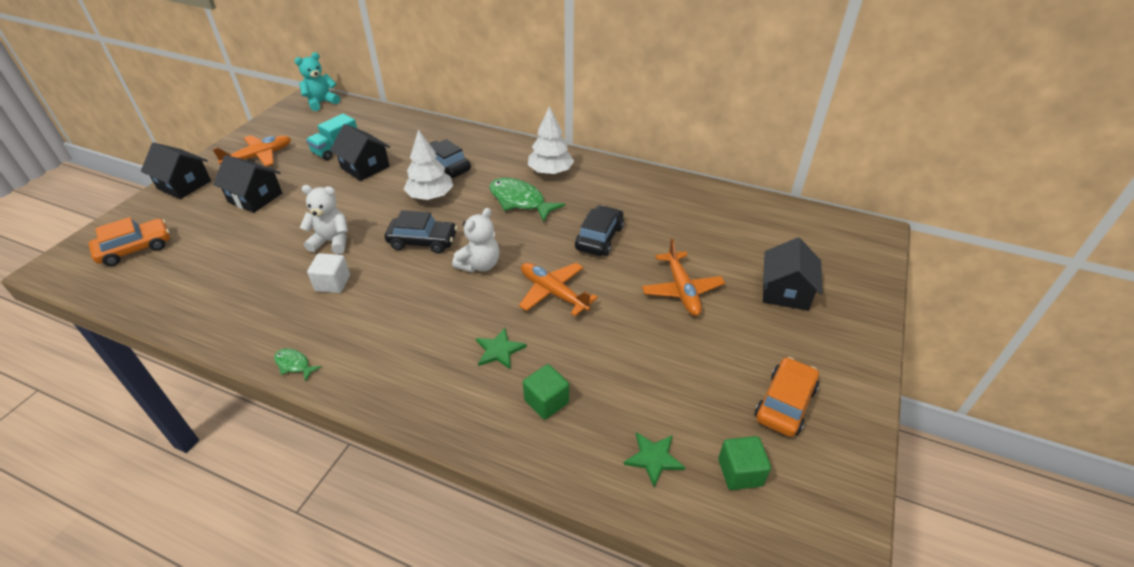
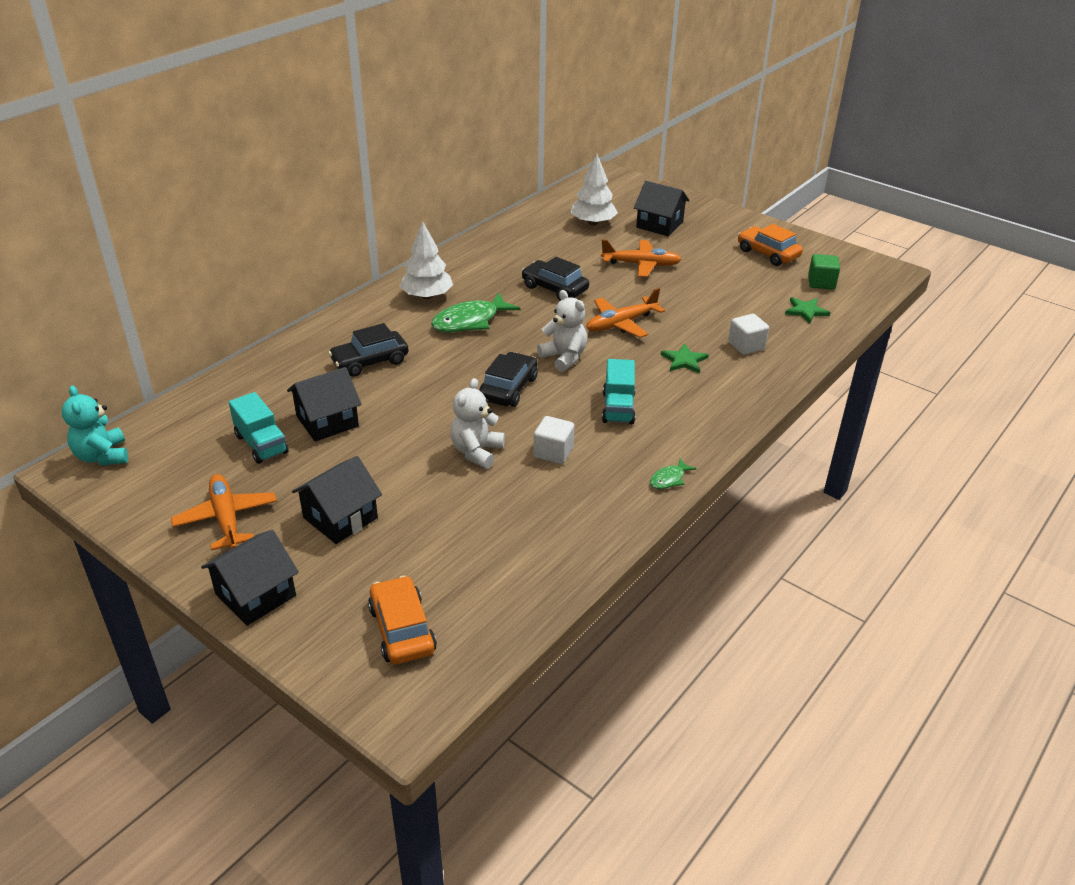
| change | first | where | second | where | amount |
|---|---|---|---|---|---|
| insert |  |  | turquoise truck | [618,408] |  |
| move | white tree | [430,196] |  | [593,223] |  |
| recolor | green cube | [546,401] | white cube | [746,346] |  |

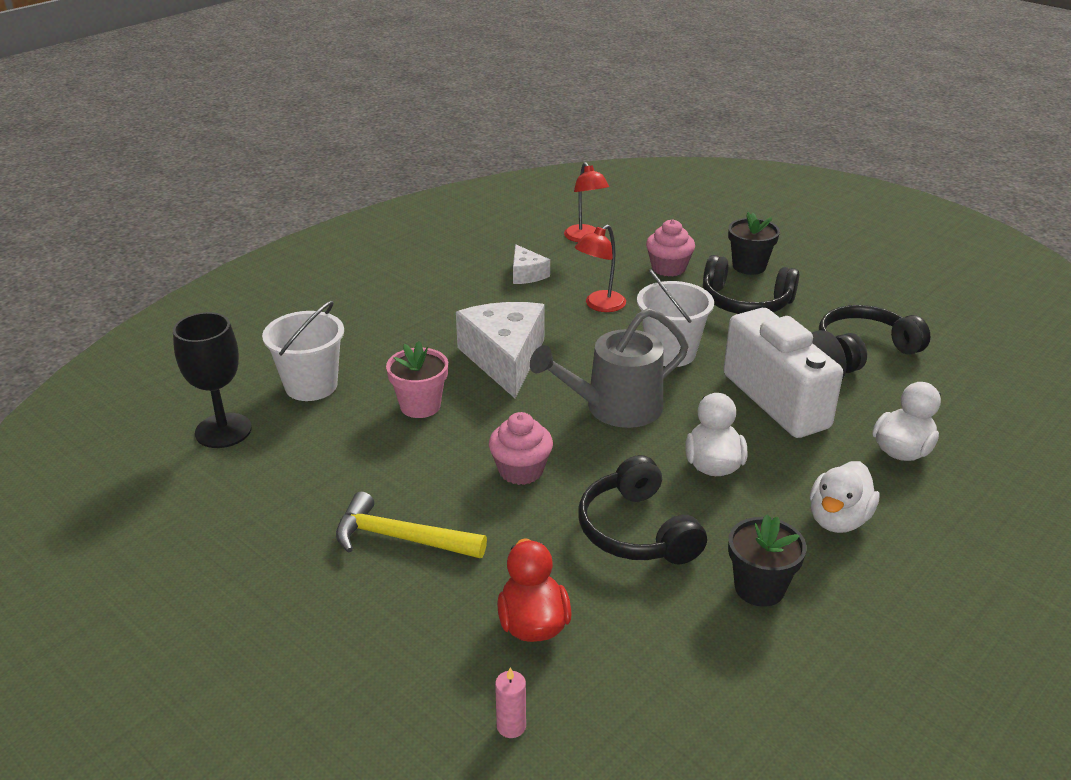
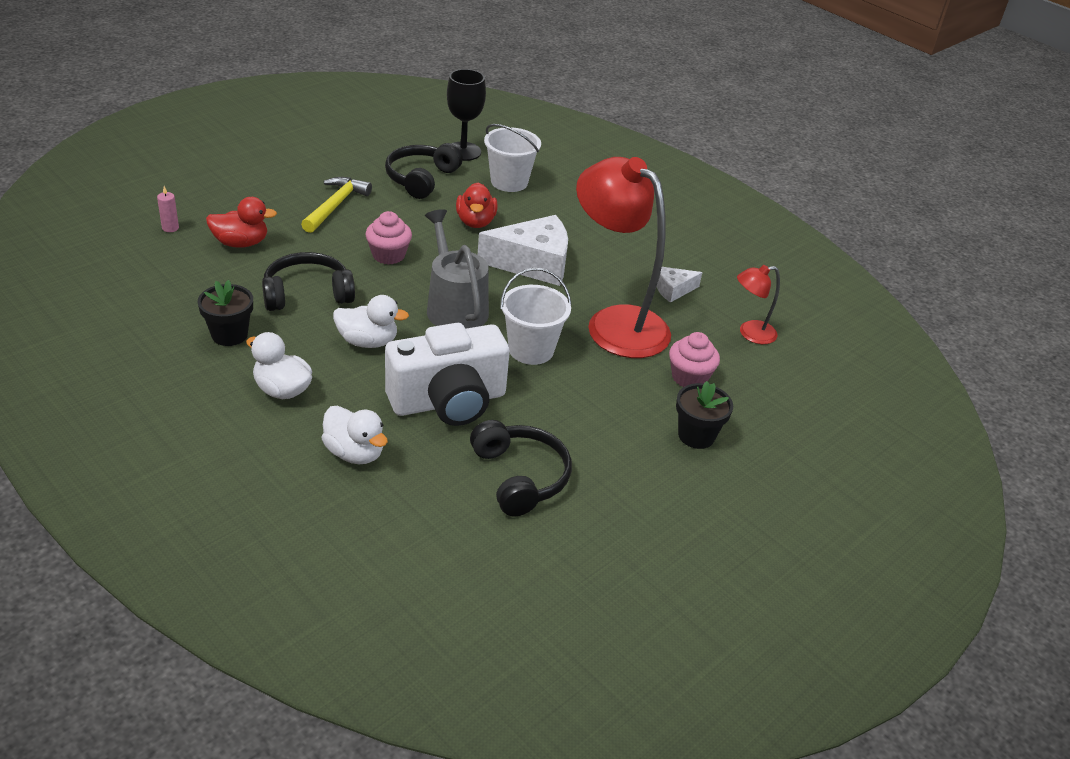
| change | first | where | second | where | amount |
|---|---|---|---|---|---|
| move | black headphones | [745,302] |  | [421,179] |  |
| replace | pink flower pot | [420,406] | red duck | [475,222] |  |
| resize | red lamp | [599,305] |  | [615,323] | x2.17 |

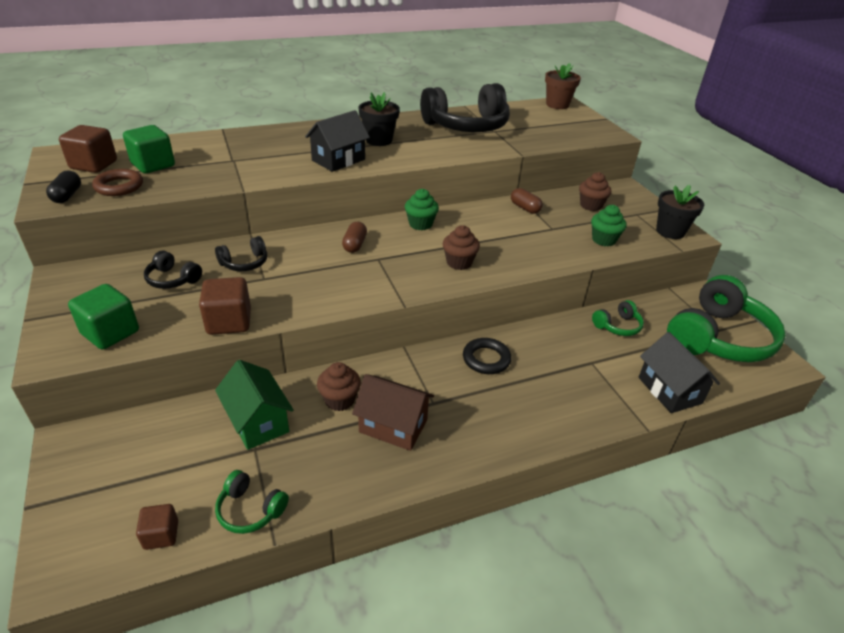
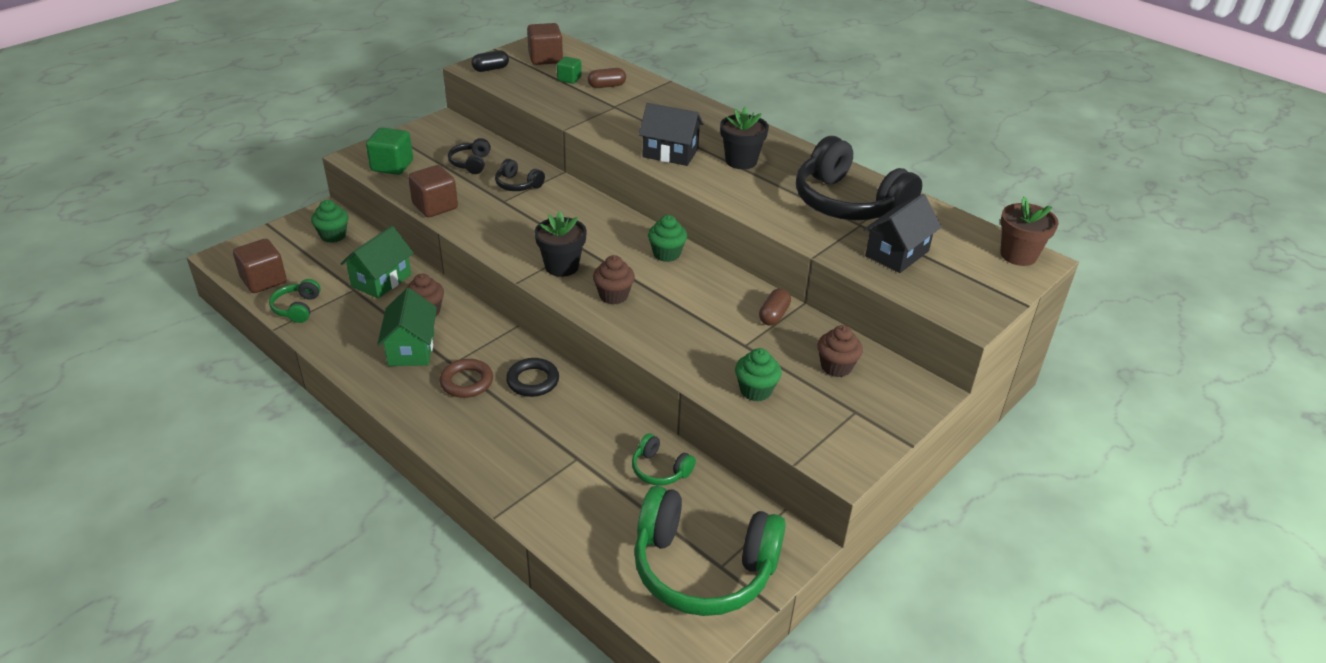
| change | first | where | second | where | amount |
|---|---|---|---|---|---|
| insert |  |  | green cupcake | [333,235] |  |
| move | brown ring | [119,186] |  | [466,382] |  |
| move | brown capsule | [355,245] |  | [607,86] |  |
| move | black house | [669,390] |  | [897,253] |  |
| move | black flower pot | [670,231] |  | [562,266] |  |
| recolor | brown house | [393,426] | green house | [411,348] |  |
| resize | green cube | [153,165] |  | [569,79] | x0.60 |
| resize | brown cube | [161,535] |  | [264,280] | x1.66 |

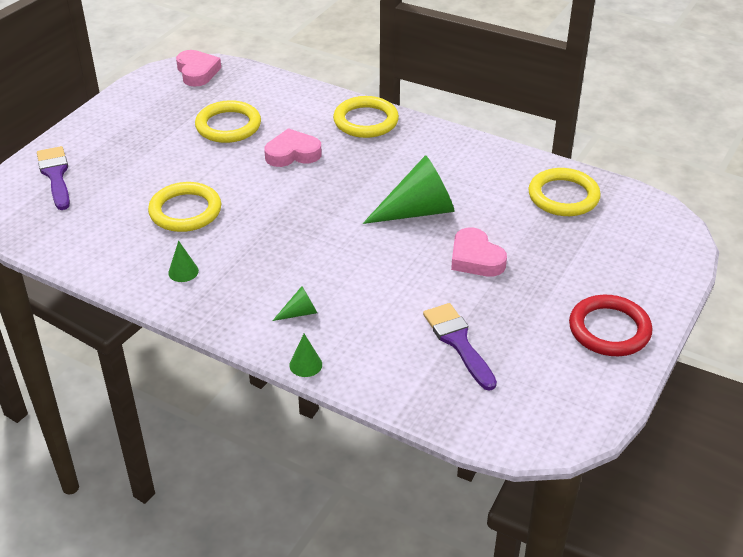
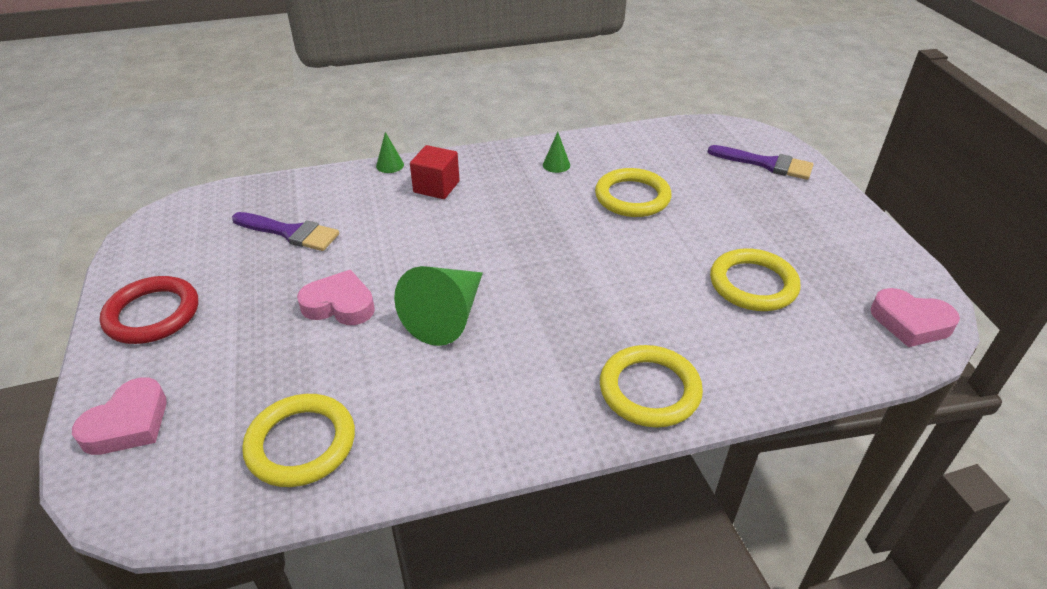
| change | first | where | second | where | amount |
|---|---|---|---|---|---|
| move | pink heart | [292,153] |  | [128,423] |  |
| replace | green cone | [300,313] | red cube | [436,187] |  |

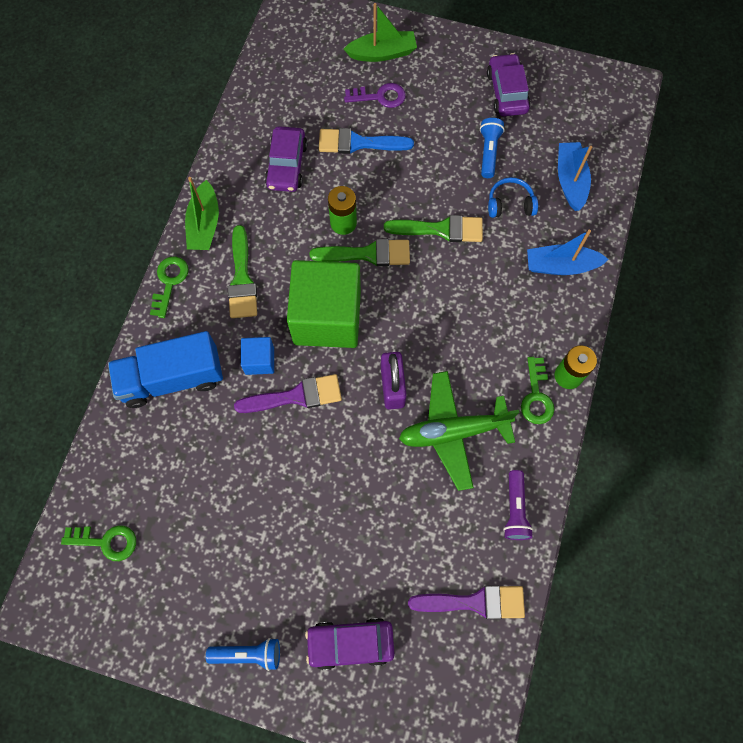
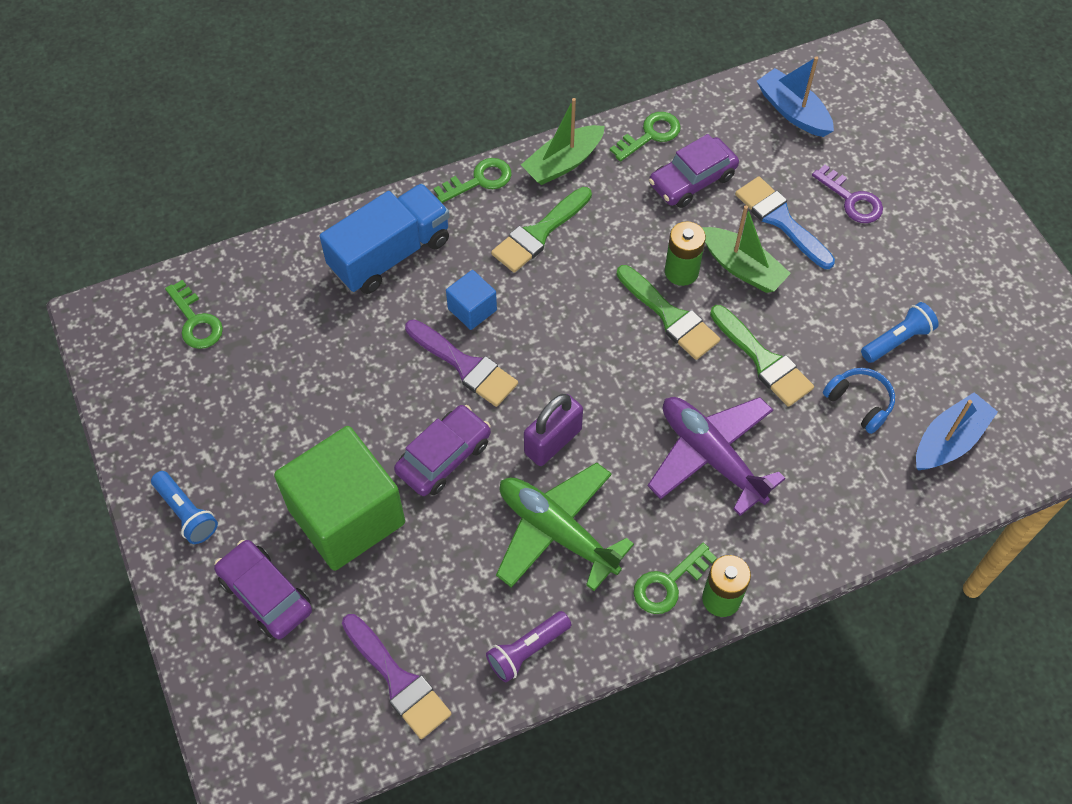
| change | first | where | second | where | amount |
|---|---|---|---|---|---|
| insert |  |  | green key | [650,135] |  |
| insert |  |  | purple plane | [711,456] |  |
| move | green cube | [327,317] |  | [346,516] |  |
| move | green boat | [382,53] |  | [742,267] |  |
| move | purple car | [507,92] |  | [444,456] |  |
| move | blue boat | [561,266] |  | [793,111] |  |
| rotate | blue truck | [172,378] |  | [390,254] | 105 degrees clockwise |

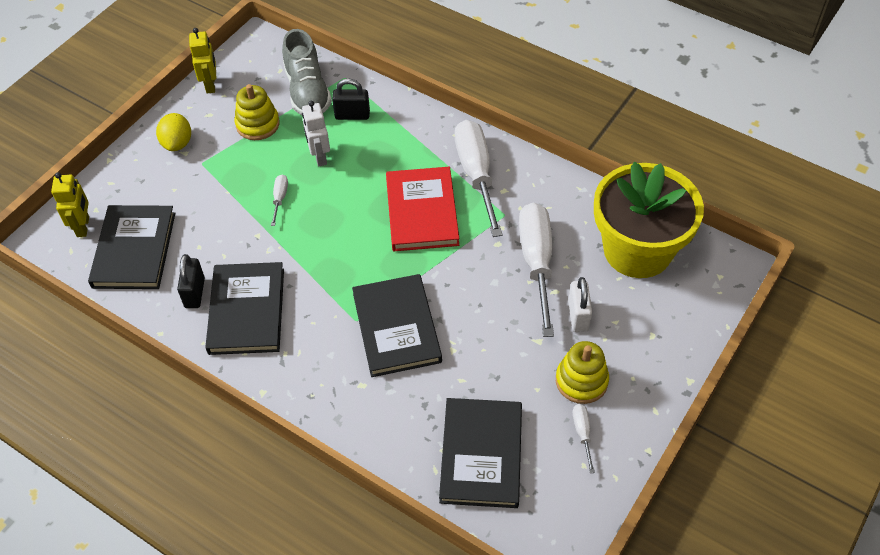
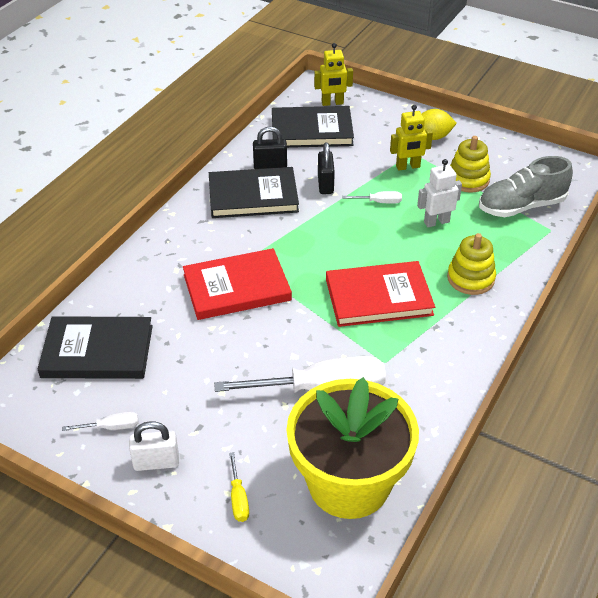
| change | first | where | second | where | amount |
|---|---|---|---|---|---|
| delete | white screwdriver | [476,175] |  |  |  |
| insert |  |  | yellow screwdriver | [238,498] |  |
| move | yellow robot | [210,85] |  | [408,167] |  |
| move | black padlock | [352,115] |  | [325,184] |  |
| move | yellow stacking toy | [581,381] |  | [470,278] |  |
| move | white padlock | [578,316] |  | [156,462] |  |
| recolor | black book | [396,327] | red book | [237,287] |  |

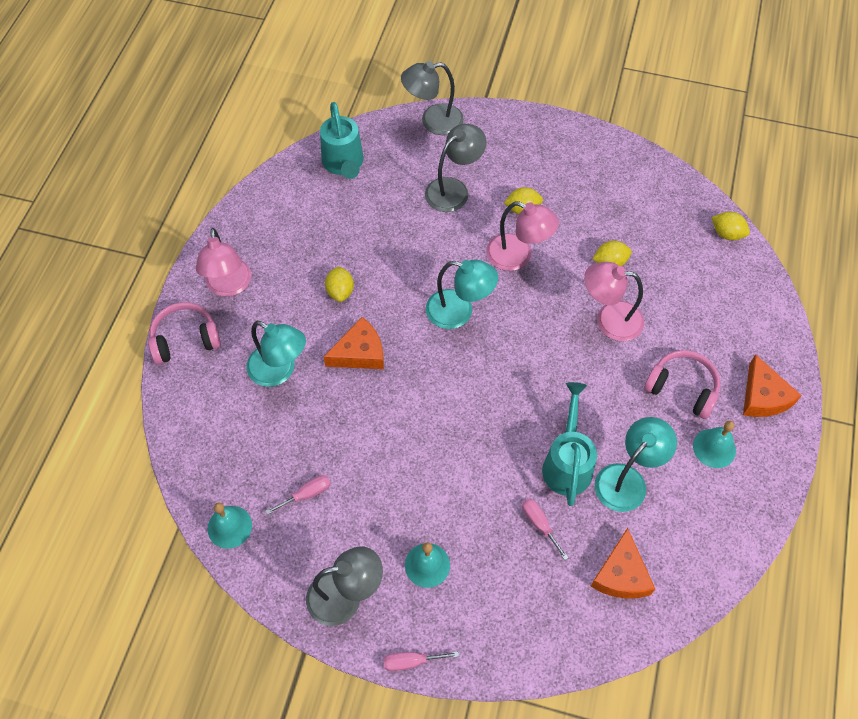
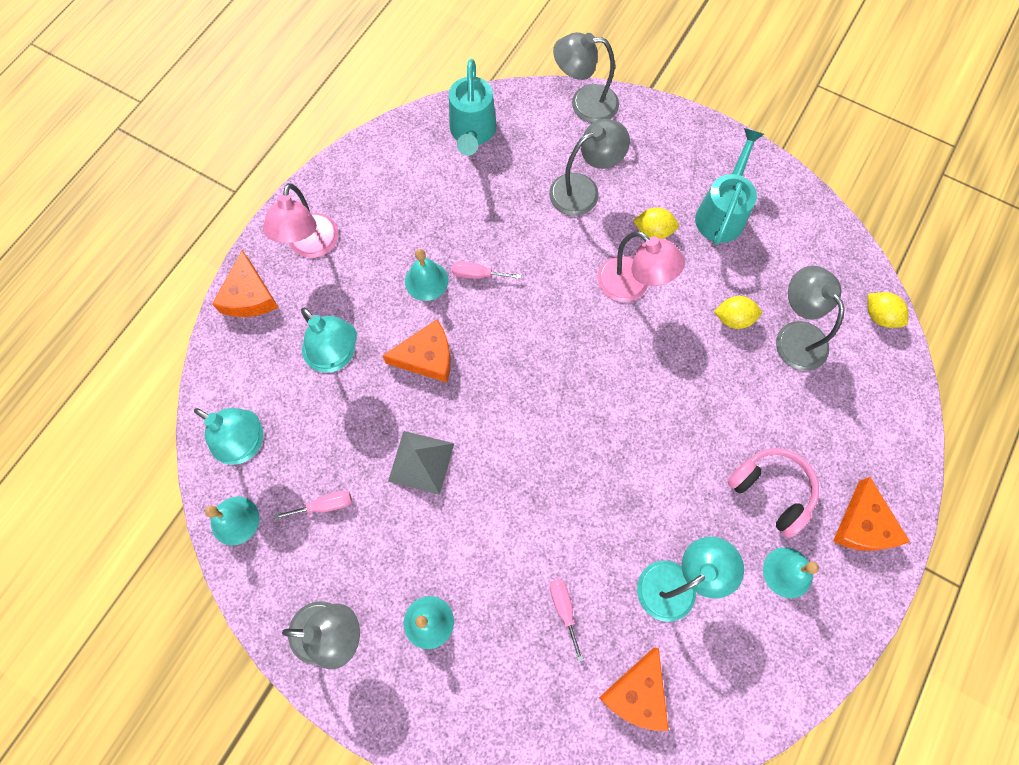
| change | first | where | second | where | amount |
|---|---|---|---|---|---|
| delete | pink lamp | [609,319] |  |  |  |
| insert |  |  | grey pyramid | [421,462] |  |
| insert |  |  | grey lamp | [795,335] |  |
| move | pink screwdriver | [411,661] |  | [477,275] |  |
| move | turquoise lamp | [459,312] |  | [246,444] |  |
| move | turquoise watering can | [567,463] |  | [722,213] |  |
| replace | pink headphones | [185,339] | orange cheese | [249,296] |  |
| replace | yellow lemon | [340,291] | turquoise bell | [426,281] |  |

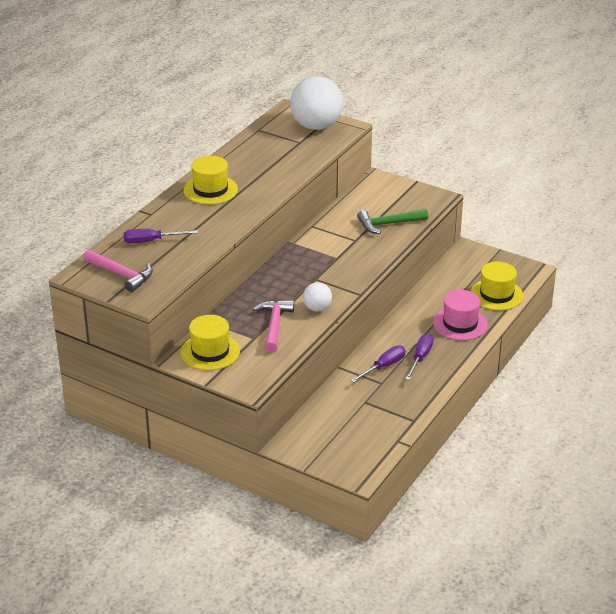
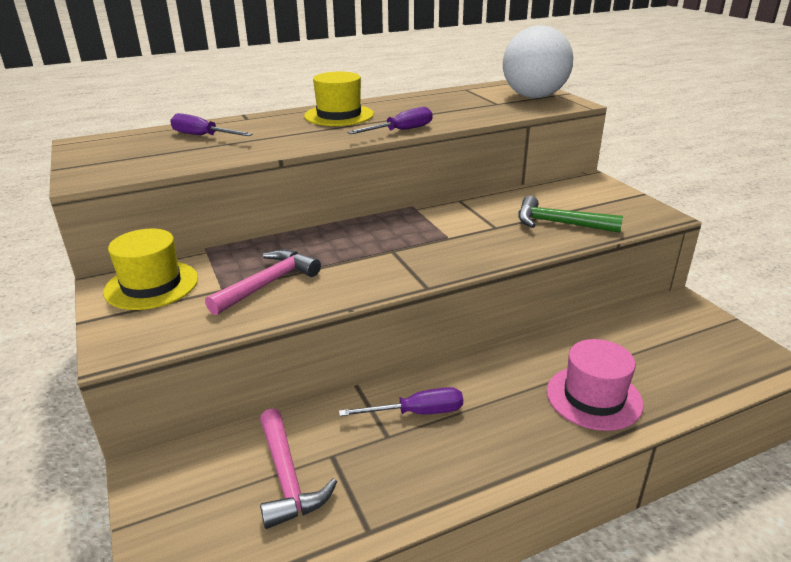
| change | first | where | second | where | amount |
|---|---|---|---|---|---|
| delete | white ball | [317,308] |  |  |  |
| delete | yellow hat | [496,294] |  |  |  |
| move | pink hammer | [121,275] |  | [287,478] |  |
| move | purple screwdriver | [420,358] |  | [401,131] |  |

